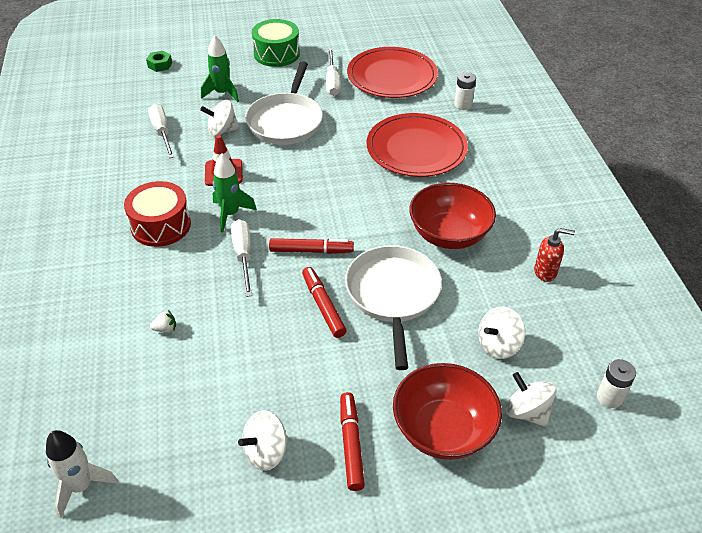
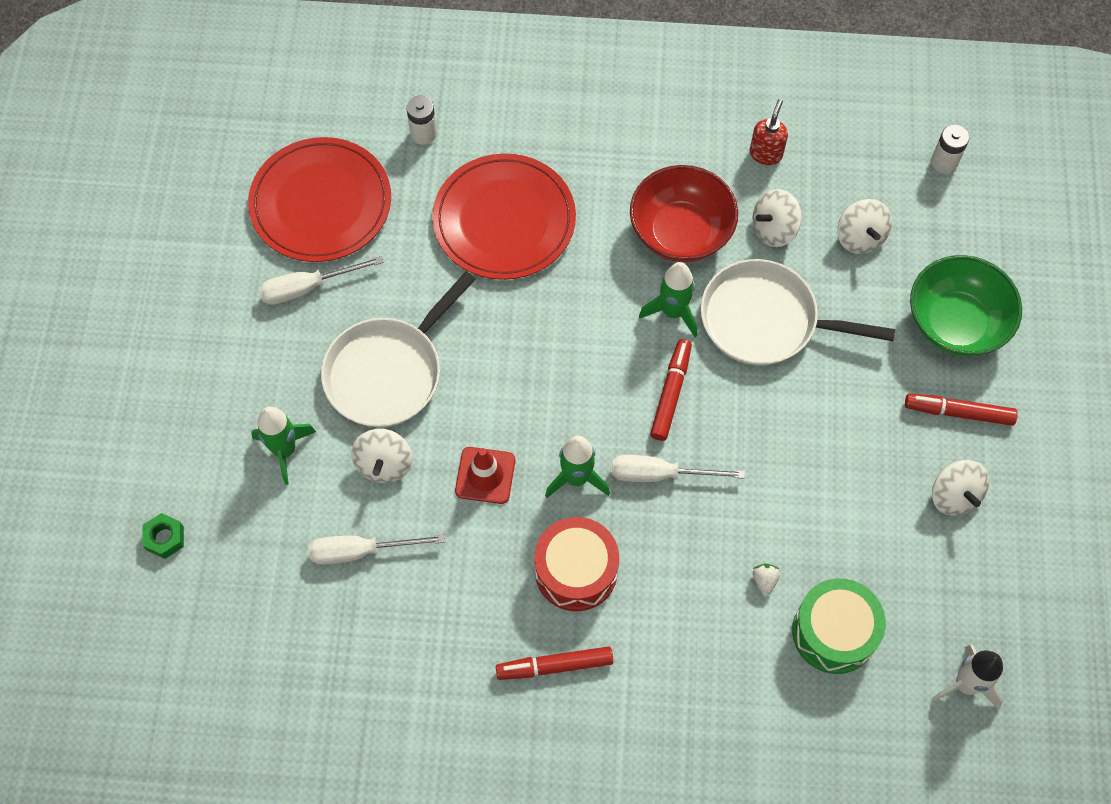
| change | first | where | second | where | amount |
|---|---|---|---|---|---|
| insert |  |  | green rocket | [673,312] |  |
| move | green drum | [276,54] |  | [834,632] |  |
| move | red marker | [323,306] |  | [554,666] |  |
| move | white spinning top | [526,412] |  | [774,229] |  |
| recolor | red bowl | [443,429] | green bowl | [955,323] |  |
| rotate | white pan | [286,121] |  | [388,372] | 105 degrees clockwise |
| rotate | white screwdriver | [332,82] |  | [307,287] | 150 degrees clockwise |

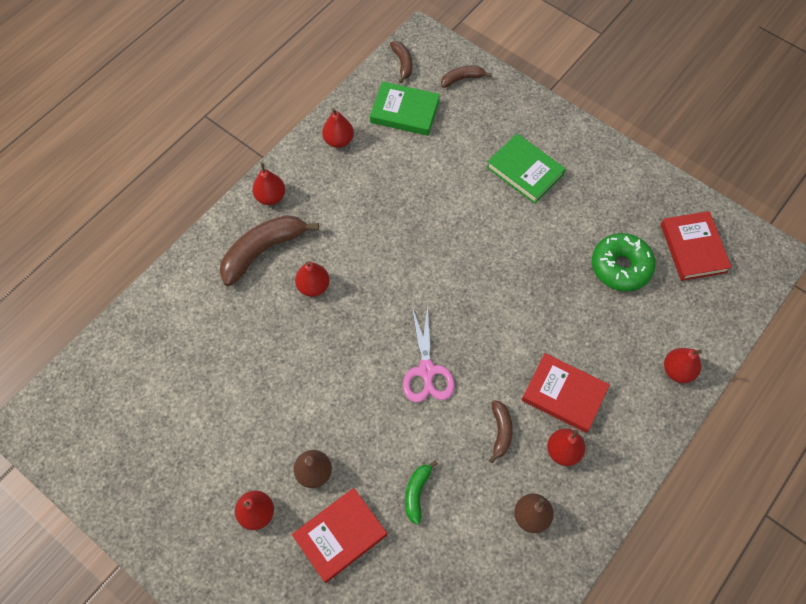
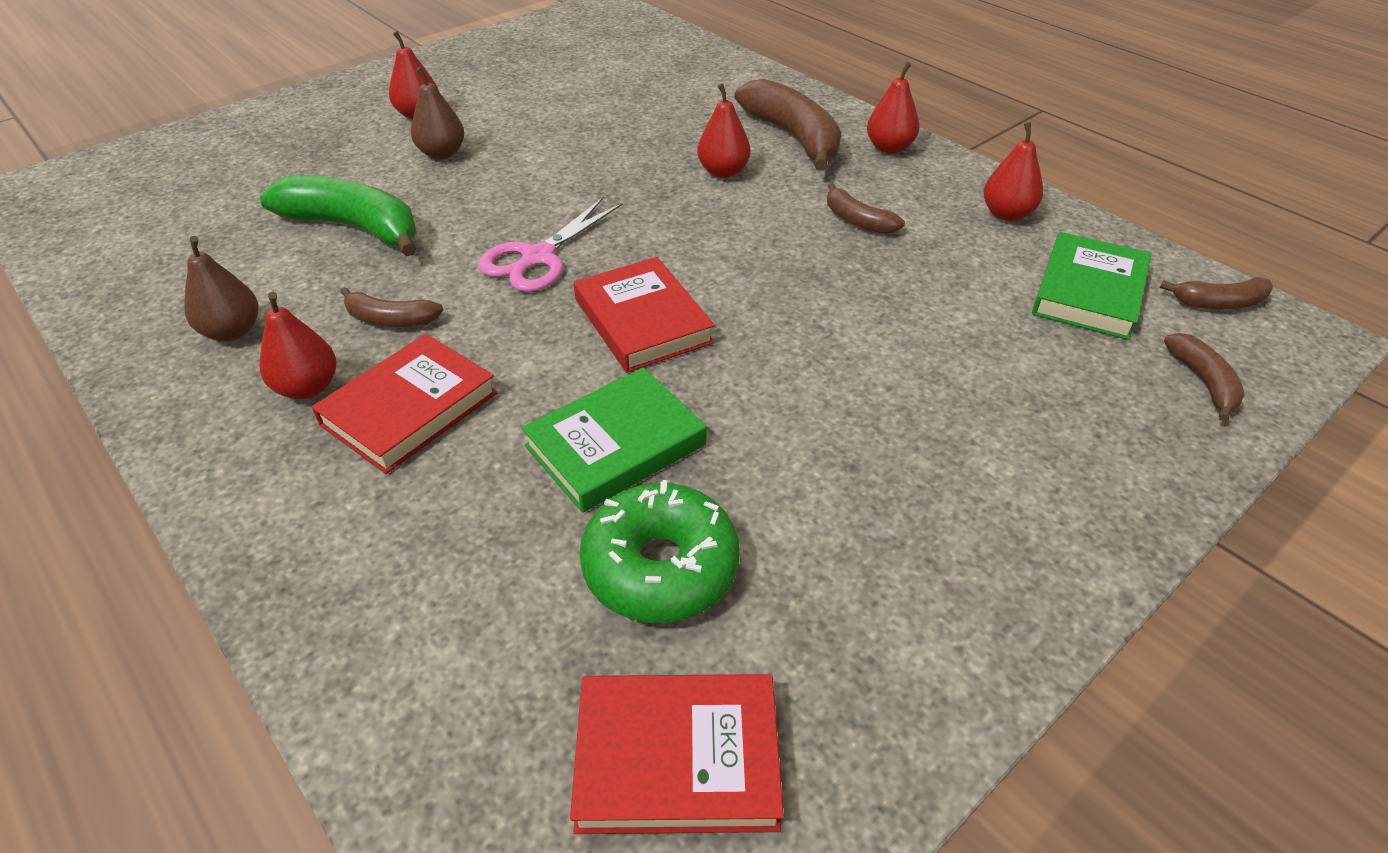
| change | first | where | second | where | amount |
|---|---|---|---|---|---|
| delete | red pear | [677,370] |  |  |  |
| insert |  |  | brown banana | [857,220] |  |
| move | red book | [340,535] |  | [642,321] |  |
| move | green book | [525,171] |  | [615,445] |  |
| rotate | pink scissors | [426,371] |  | [538,257] | 60 degrees counterclockwise |
| resize | green banana | [417,493] |  | [354,228] | x1.92 |

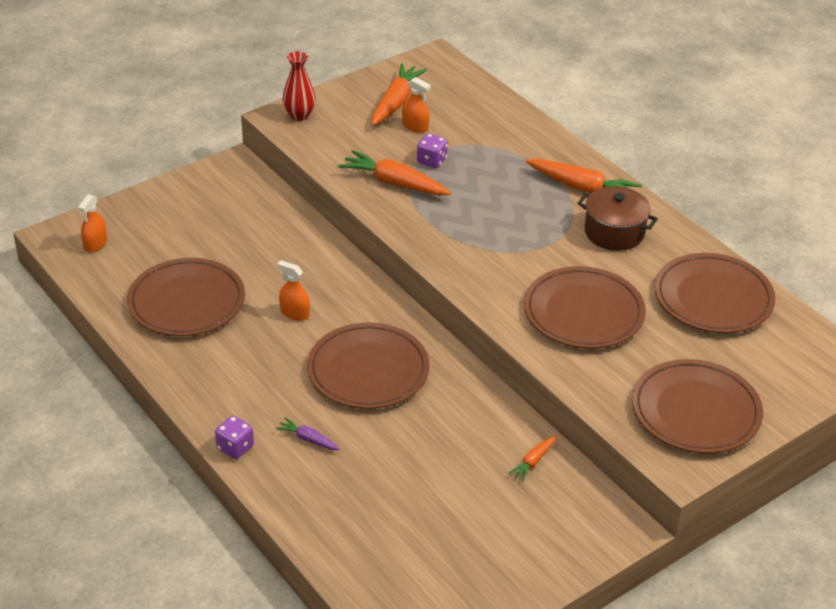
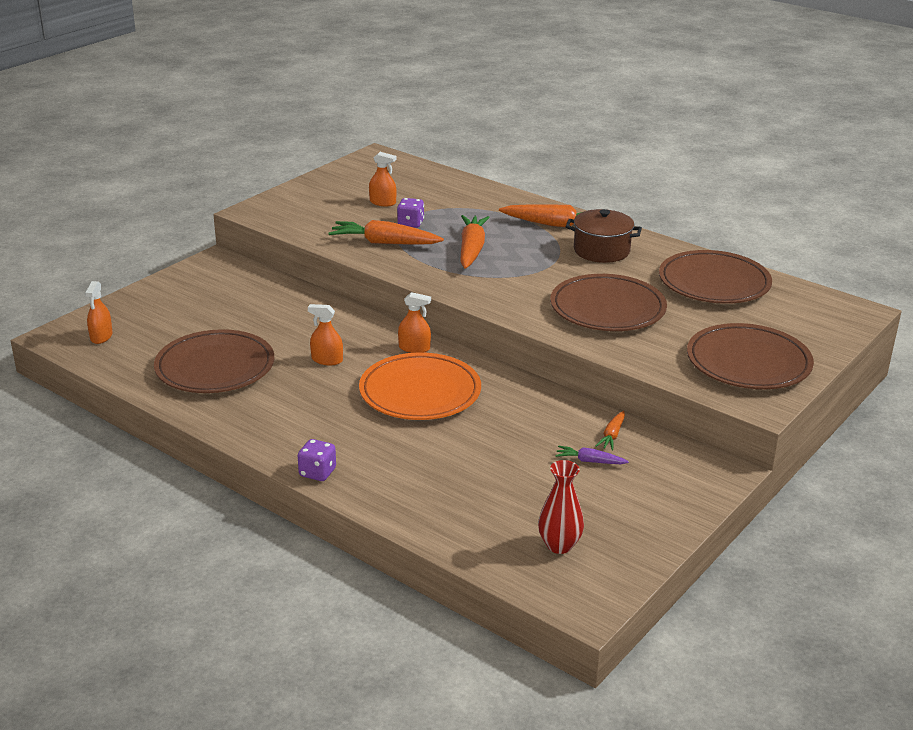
| change | first | where | second | where | amount |
|---|---|---|---|---|---|
| insert |  |  | orange spray bottle | [414,348] |  |
| move | purple carrot | [308,439] |  | [590,461] |  |
| move | red vase | [299,115] |  | [559,545] |  |
| move | orange carrot | [396,102] |  | [471,249] |  |
| recolor | brown plate | [368,371] | orange plate | [420,392] |  |

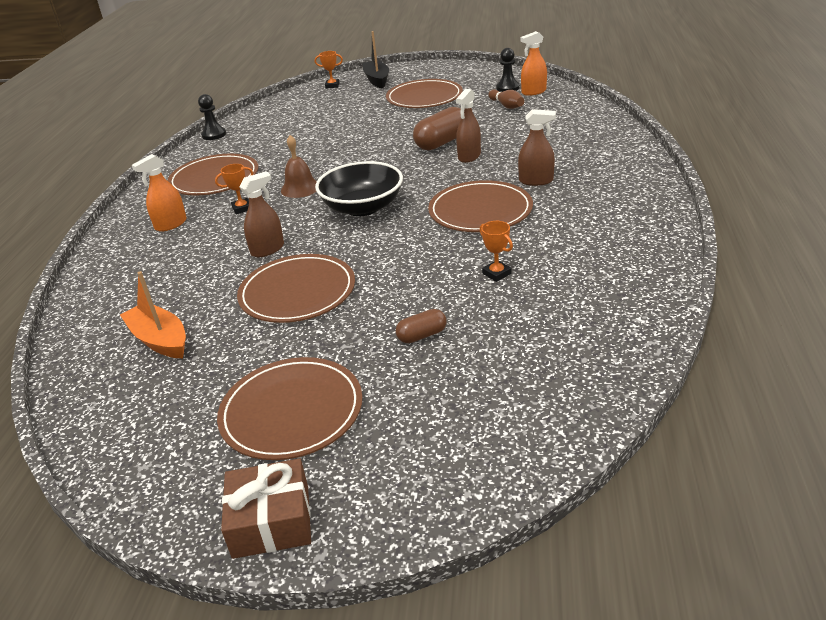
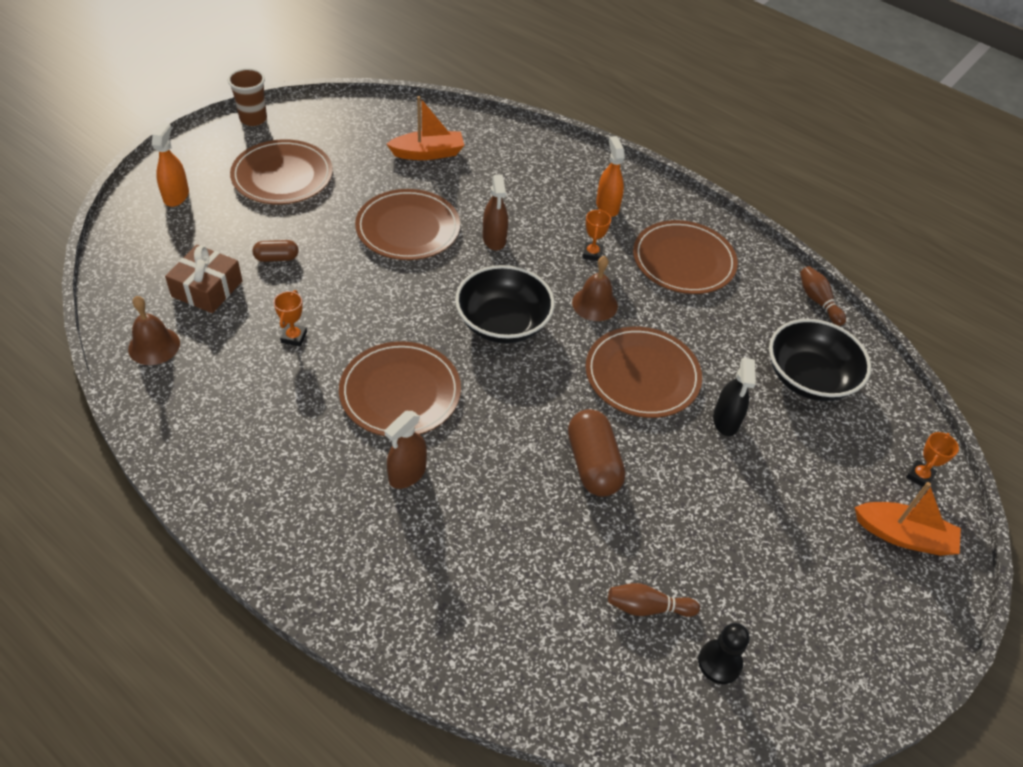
| change | first | where | second | where | amount |
|---|---|---|---|---|---|
| delete | brown spray bottle | [469,156] |  |  |  |
| insert |  |  | brown bell | [154,346] |  |
| insert |  |  | brown cup | [253,119] |  |
| insert |  |  | black spray bottle | [726,421] |  |
| insert |  |  | black bowl | [809,378] |  |
| move | brown gift | [271,521] |  | [207,289] |  |
| move | brown plate | [424,97] |  | [642,375] |  |
| move | orange spray bottle | [533,92] |  | [176,196] |  |
| replace | black pawn | [214,135] | brown bowling pin | [818,301] |  |
| recolor | black boat | [377,80] | orange boat | [903,536] |  |
| rotate | brown capsule | [422,335] |  | [277,258] | 75 degrees clockwise |
| rotate | orange trophy | [496,273] |  | [294,337] | 75 degrees counterclockwise |

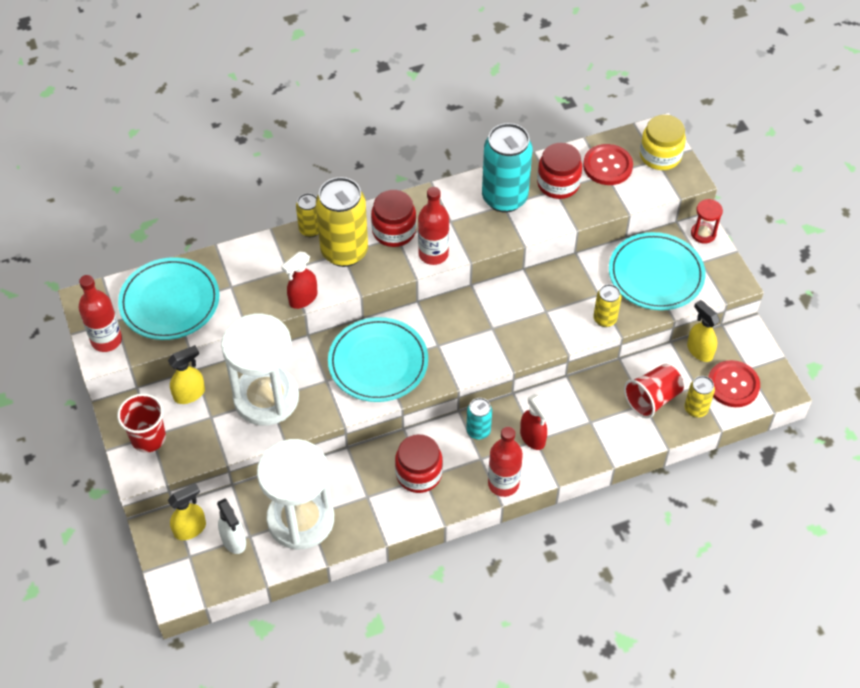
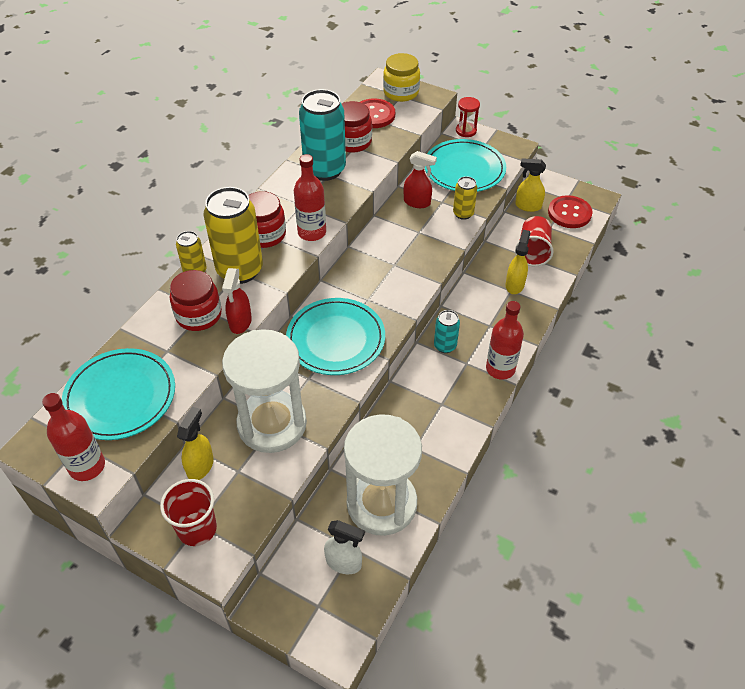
| change | first | where | second | where | amount |
|---|---|---|---|---|---|
| delete | yellow can | [695,409] |  |  |  |
| move | yellow spray bottle | [190,529] |  | [515,284] |  |
| move | red jar | [419,474] |  | [199,315] |  |
| move | red spray bottle | [533,438] |  | [417,202] |  |

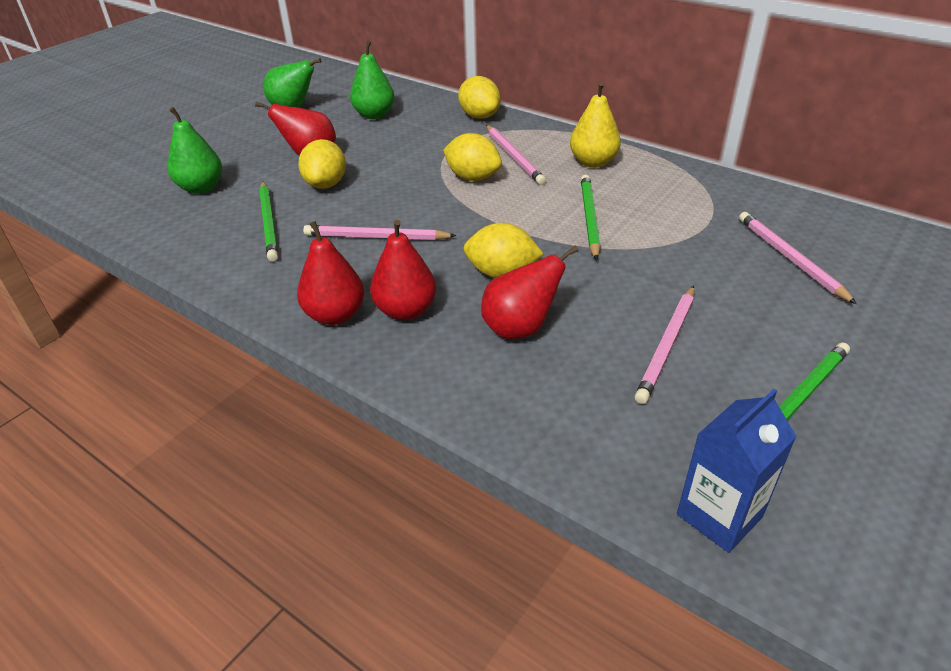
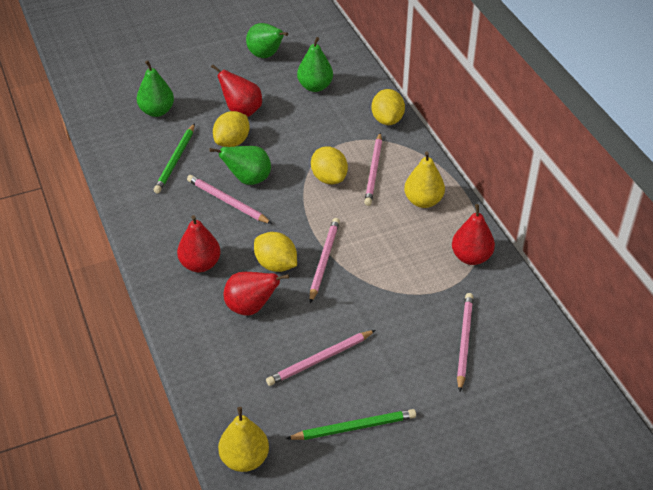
| change | first | where | second | where | amount |
|---|---|---|---|---|---|
| delete | green pencil | [589,218] |  |  |  |
| insert |  |  | green pear | [248,179] |  |
| insert |  |  | pink pencil | [324,260] |  |
| move | red pear | [335,315] |  | [471,257] |  |
| replace | blue carton | [719,515] | yellow pear | [245,459] |  |

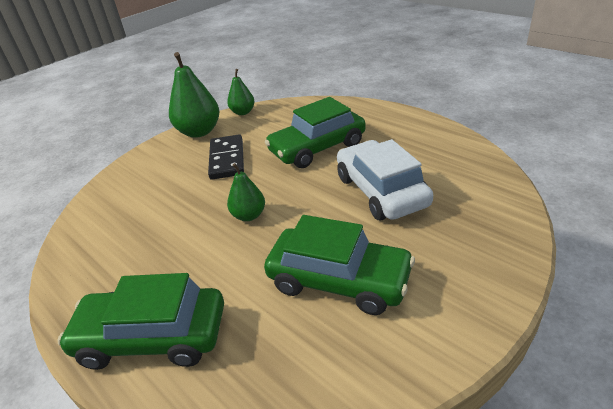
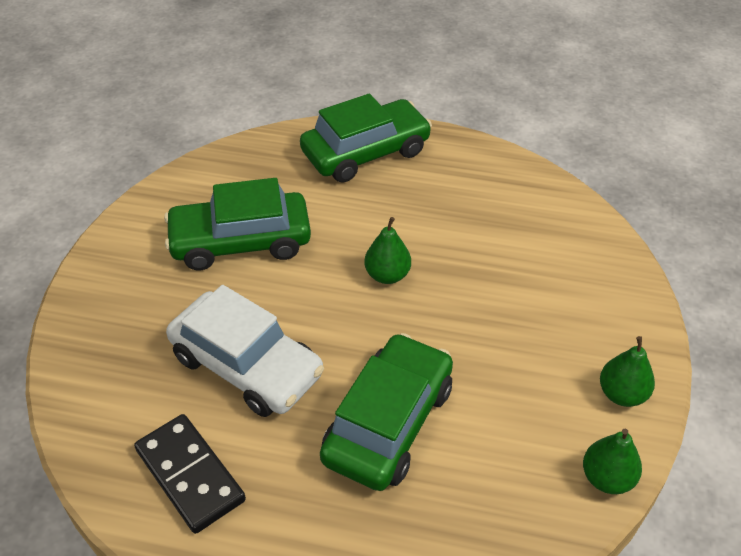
| change | first | where | second | where | amount |
|---|---|---|---|---|---|
| move | black domino | [227,159] |  | [190,475] |  |
| resize | green pear | [199,132] |  | [622,394] | x0.58 |

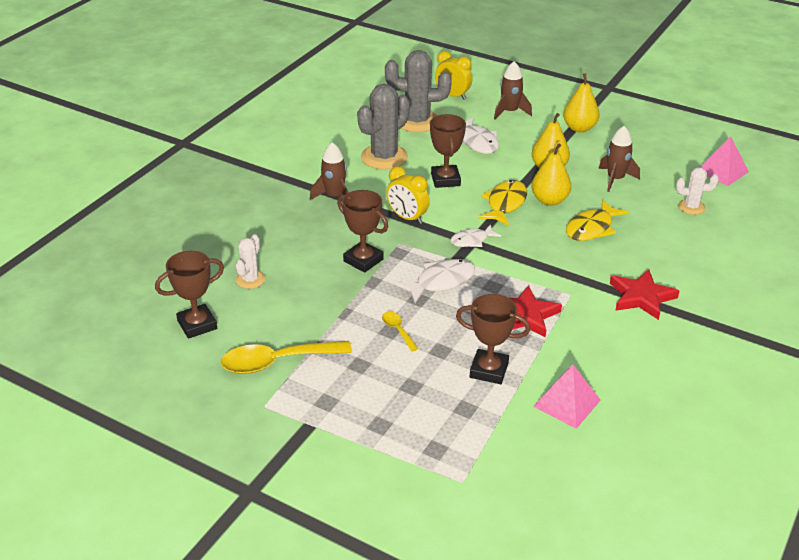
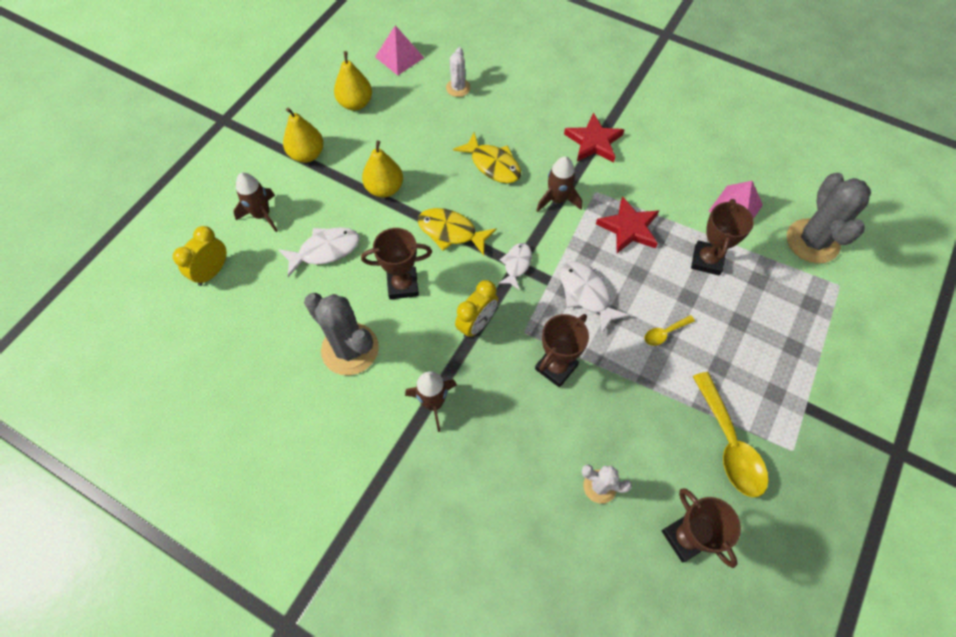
| change | first | where | second | where | amount |
|---|---|---|---|---|---|
| move | grey cactus | [417,121] |  | [812,241] |  |
| move | yellow pear | [549,200] |  | [355,103] |  |
| move | brown rocket | [615,179] |  | [557,199] |  |
| rotate | white fish | [472,240] |  | [516,265] | 135 degrees counterclockwise |

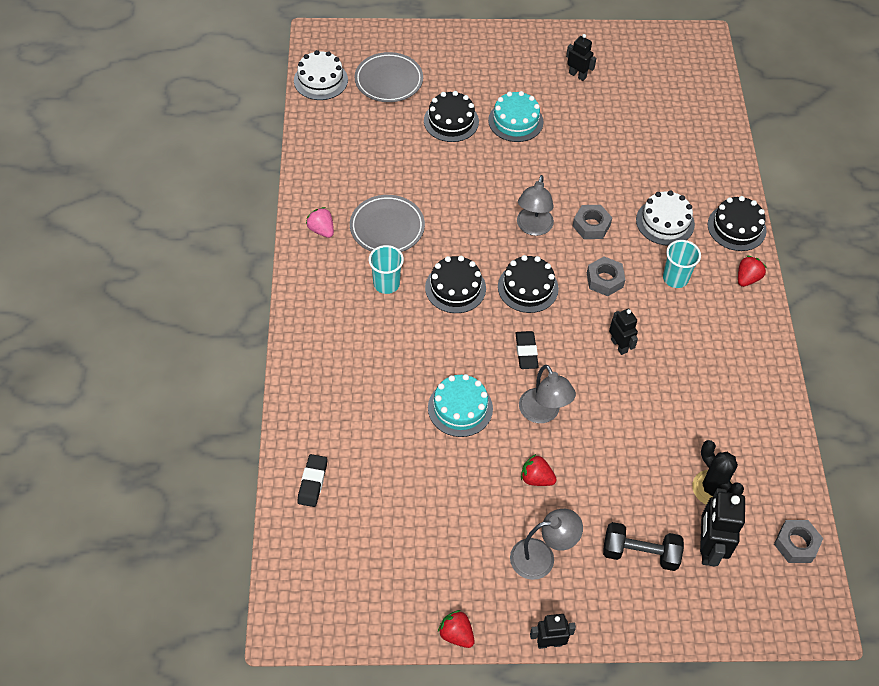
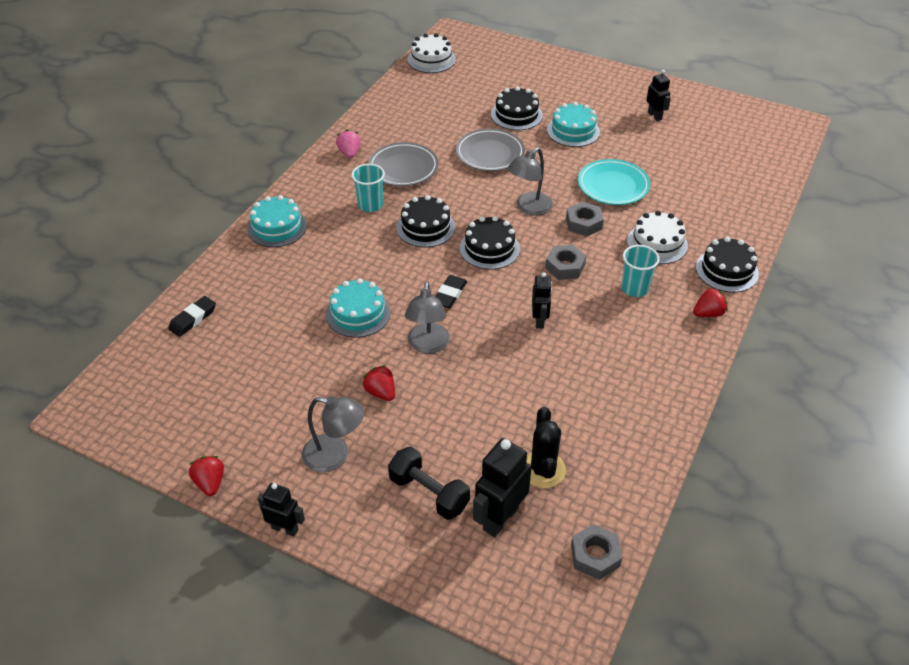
| change | first | where | second | where | amount |
|---|---|---|---|---|---|
| insert |  |  | turquoise cake | [277,227] |  |
| insert |  |  | turquoise plate | [613,186] |  |
| move | grey plate | [388,81] |  | [490,154] |  |

